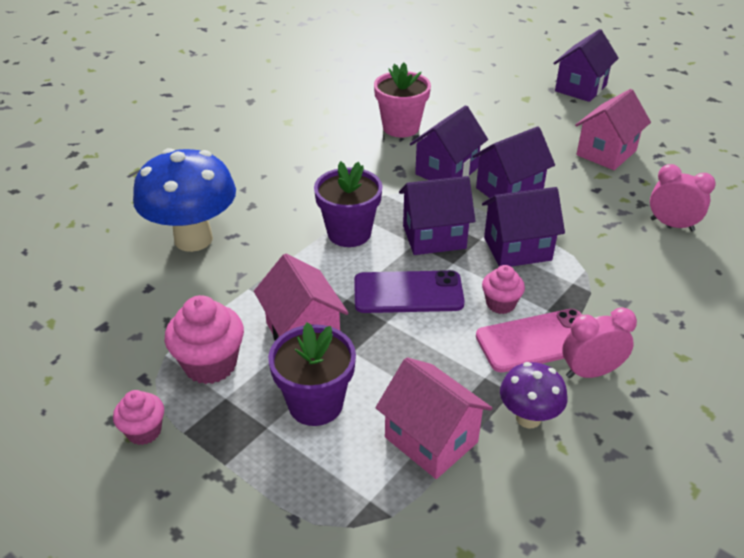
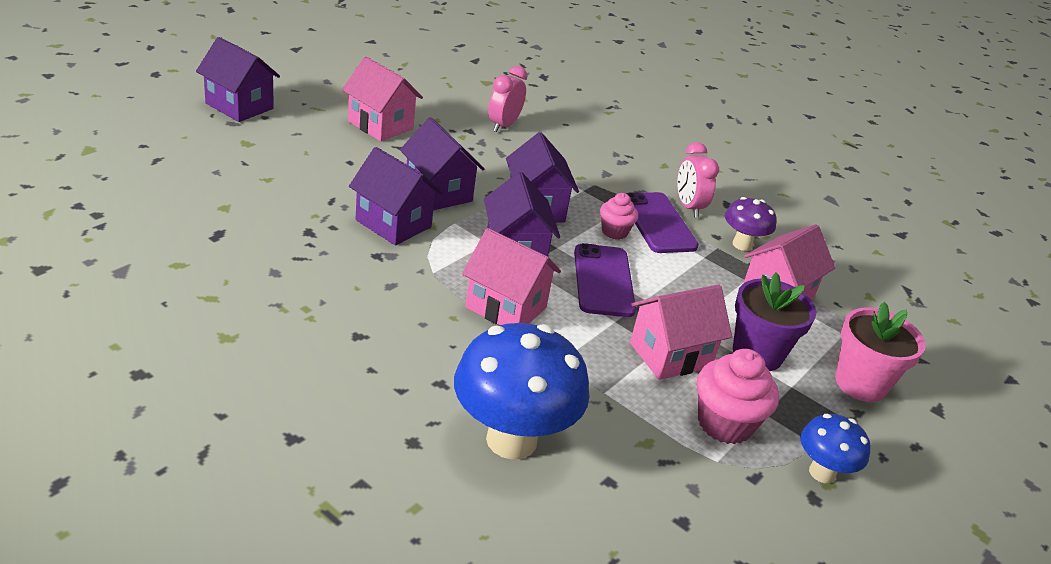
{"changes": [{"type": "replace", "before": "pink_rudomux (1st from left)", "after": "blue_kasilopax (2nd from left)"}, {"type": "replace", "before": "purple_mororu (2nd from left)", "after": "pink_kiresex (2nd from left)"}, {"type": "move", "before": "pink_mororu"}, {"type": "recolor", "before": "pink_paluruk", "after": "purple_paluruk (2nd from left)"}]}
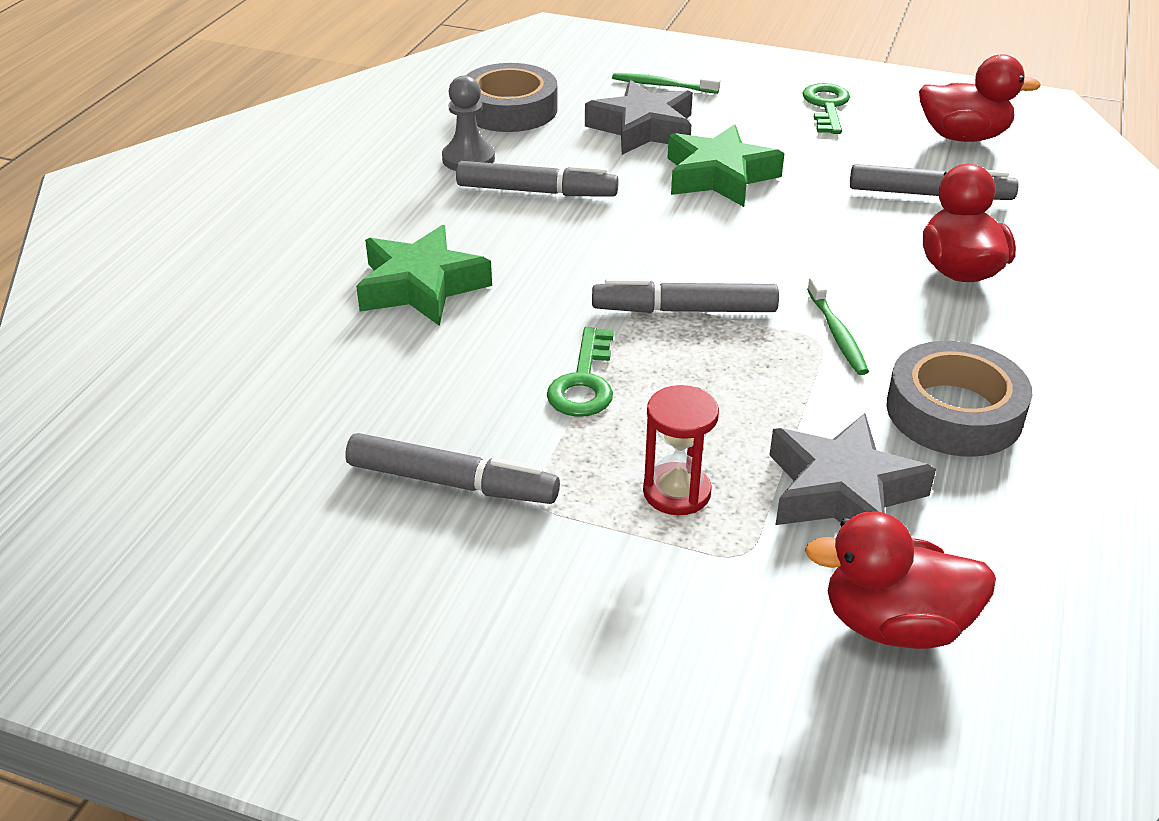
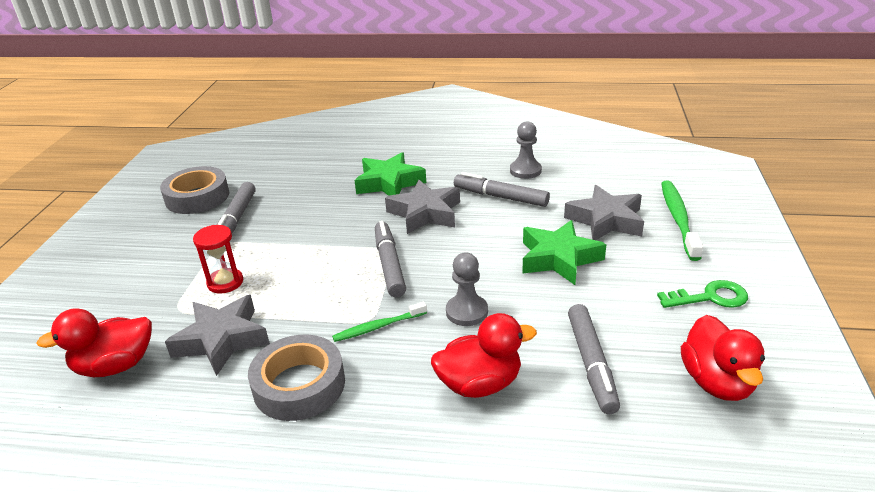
{"changes": [{"type": "rotate", "before": "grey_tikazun (2nd from left in the first image)", "turn": 120}, {"type": "move", "before": "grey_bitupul (1st from left)"}, {"type": "delete", "before": "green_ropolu (1st from left)"}, {"type": "resize", "before": "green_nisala (1st from left in the first image)", "scale": 1.66}, {"type": "rotate", "before": "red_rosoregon (1st from left)", "turn": -105}, {"type": "insert", "after": "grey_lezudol (2nd from left)"}, {"type": "insert", "after": "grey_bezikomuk (1st from left)"}]}
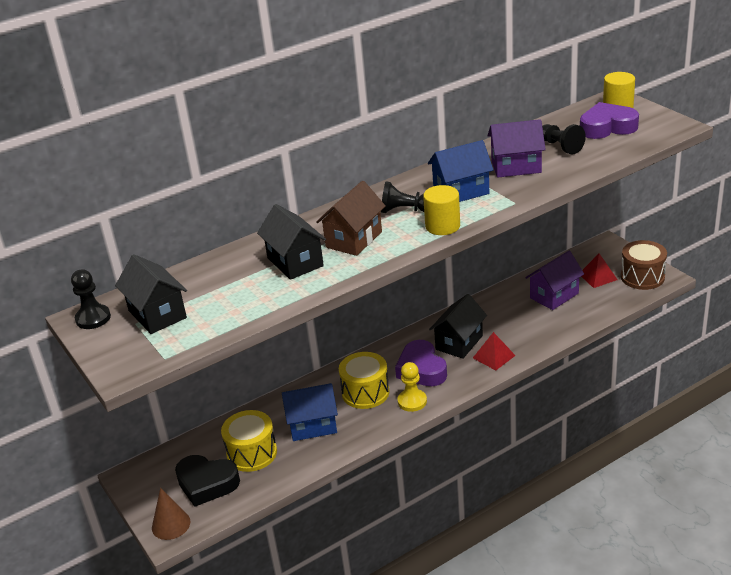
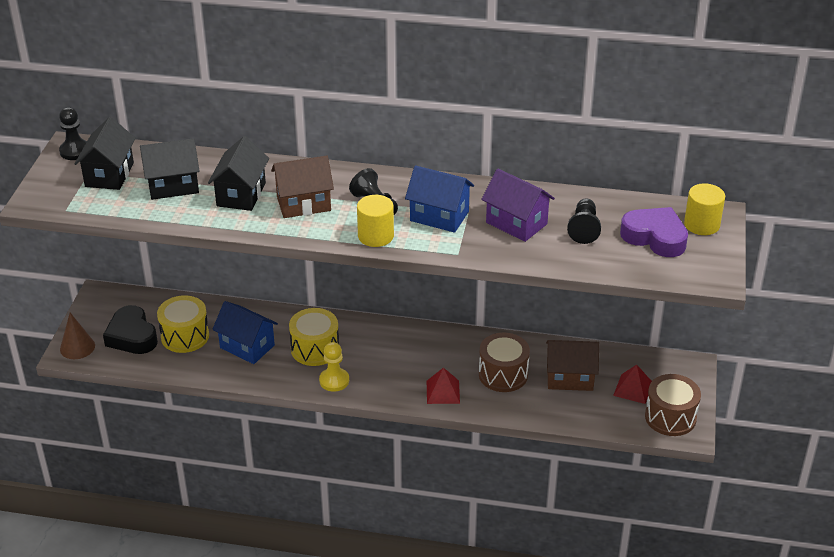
{"changes": [{"type": "delete", "before": "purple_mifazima (1st from left)"}, {"type": "move", "before": "black_kiresex (3rd from left in the first image)", "after": "black_kiresex (2nd from left)"}, {"type": "recolor", "before": "purple_kiresex (2nd from left)", "after": "brown_kiresex (2nd from left)"}, {"type": "insert", "after": "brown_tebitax (1st from left)"}]}
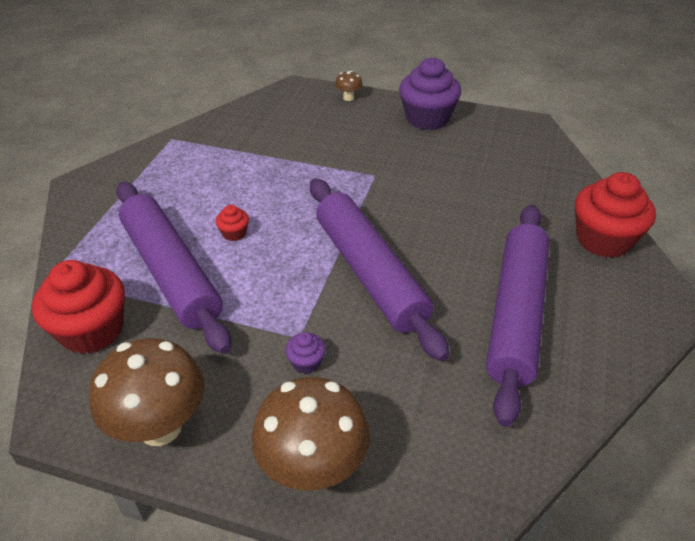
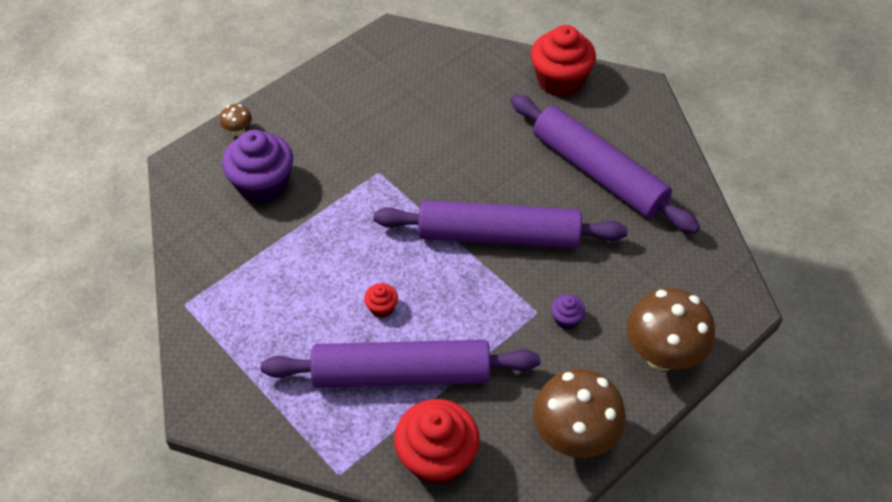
{"changes": [{"type": "move", "before": "purple_rudomux (2nd from left in the first image)", "after": "purple_rudomux (1st from left)"}]}
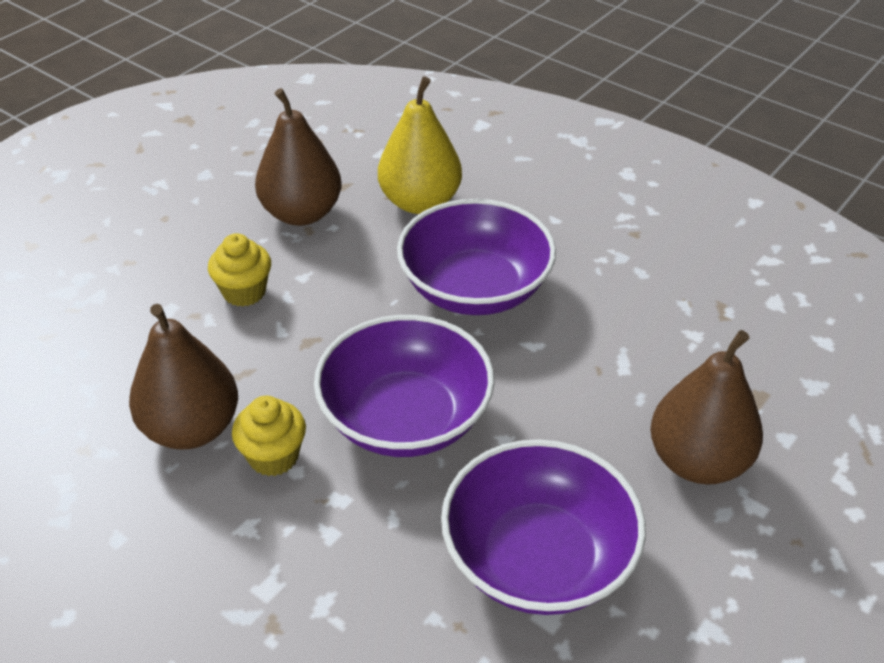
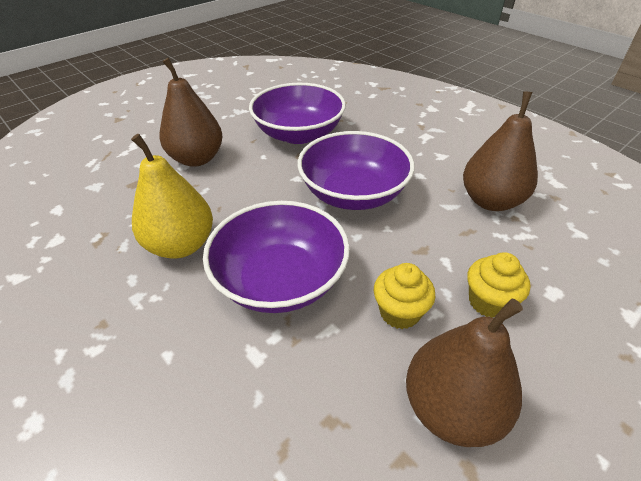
{"changes": [{"type": "move", "before": "yellow_rudomux (2nd from left in the first image)", "after": "yellow_rudomux (1st from left)"}, {"type": "move", "before": "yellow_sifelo"}]}
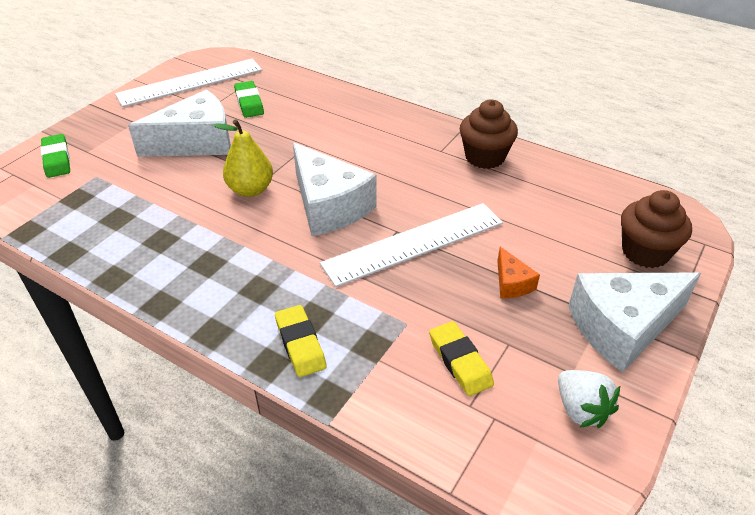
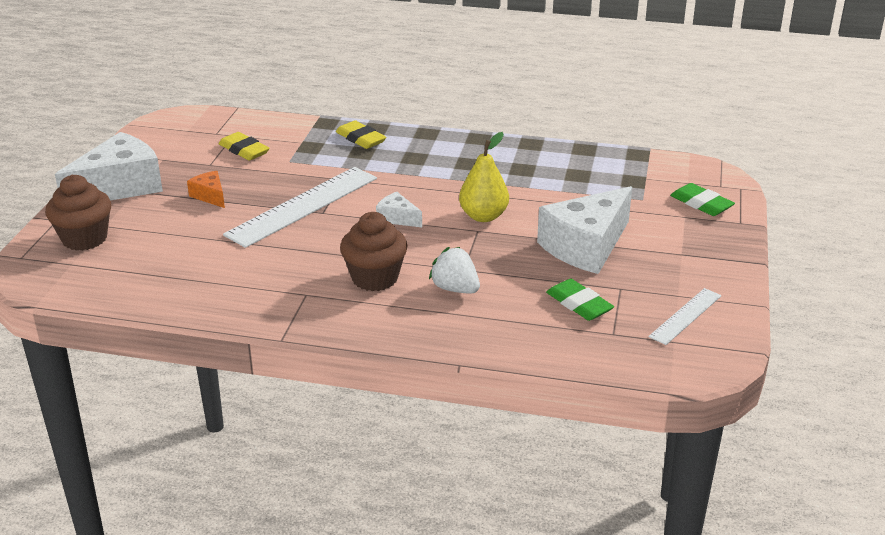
{"changes": [{"type": "resize", "before": "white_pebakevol (1st from left in the first image)", "scale": 0.53}, {"type": "resize", "before": "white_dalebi (2nd from left)", "scale": 0.46}, {"type": "move", "before": "brown_rudomux (1st from left in the first image)", "after": "brown_rudomux (2nd from left)"}, {"type": "move", "before": "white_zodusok"}]}
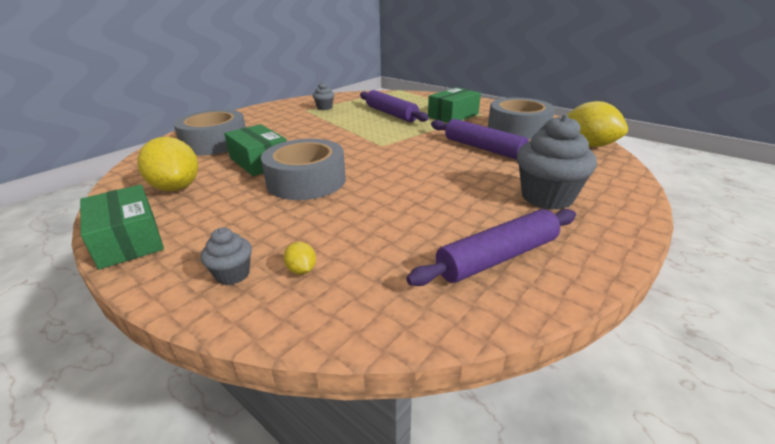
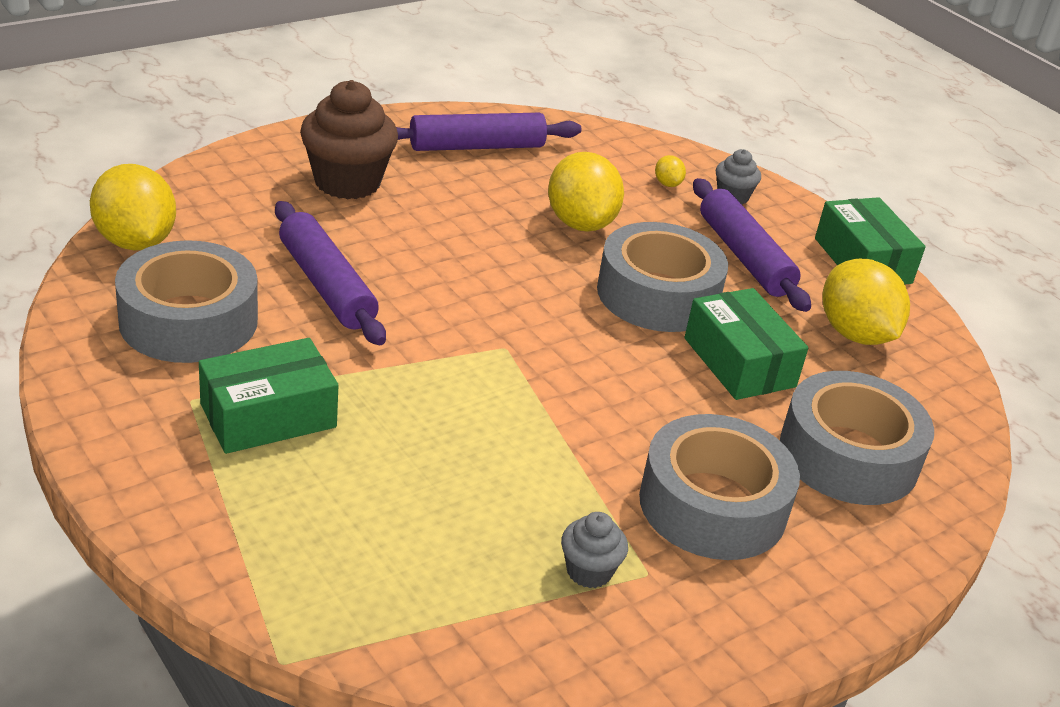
{"changes": [{"type": "move", "before": "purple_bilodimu (1st from left in the first image)", "after": "purple_bilodimu (3rd from left)"}, {"type": "recolor", "before": "grey_rudomux (3rd from left)", "after": "brown_rudomux"}, {"type": "insert", "after": "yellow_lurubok (2nd from left)"}, {"type": "insert", "after": "grey_bitupul (3rd from left)"}]}
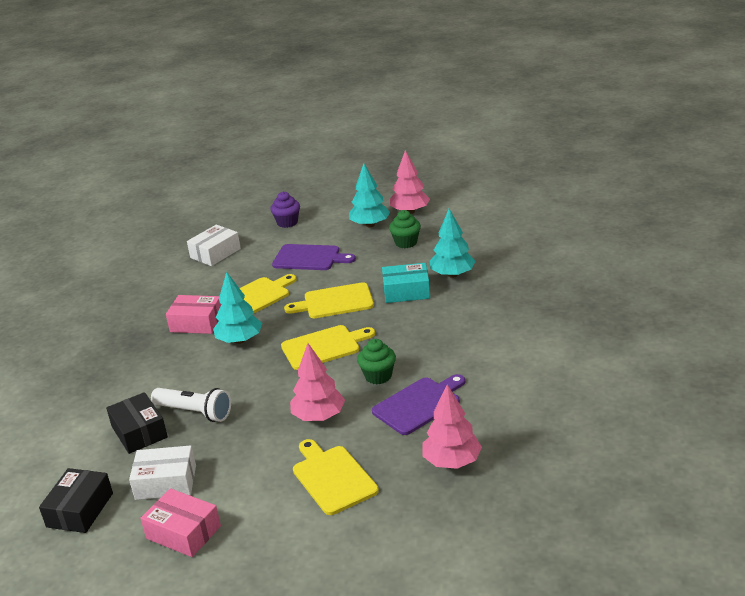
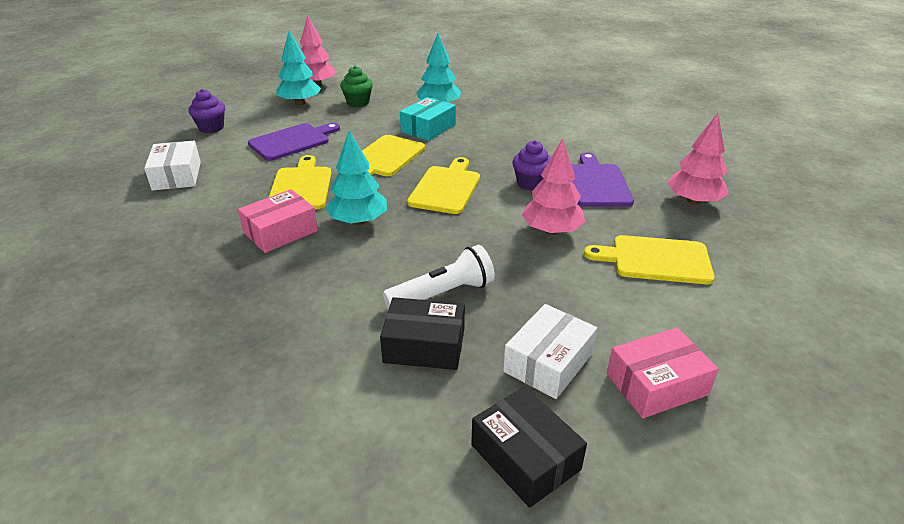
{"changes": [{"type": "recolor", "before": "green_rudomux (1st from left)", "after": "purple_rudomux (2nd from left)"}]}
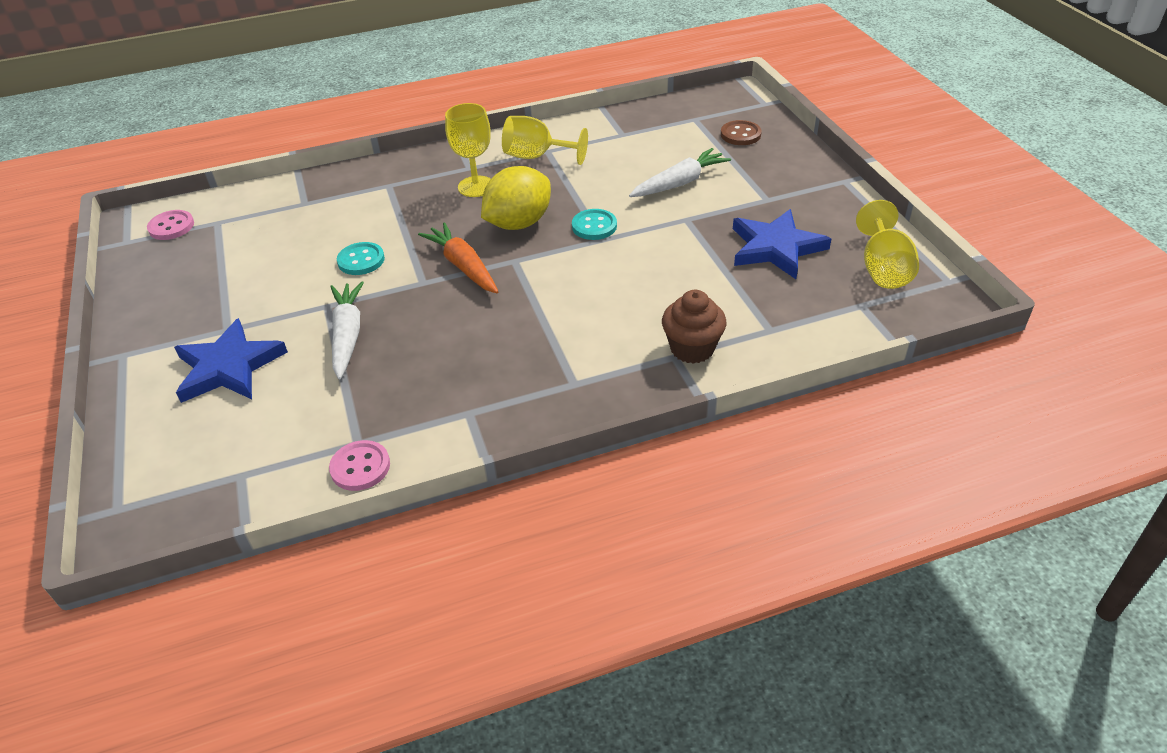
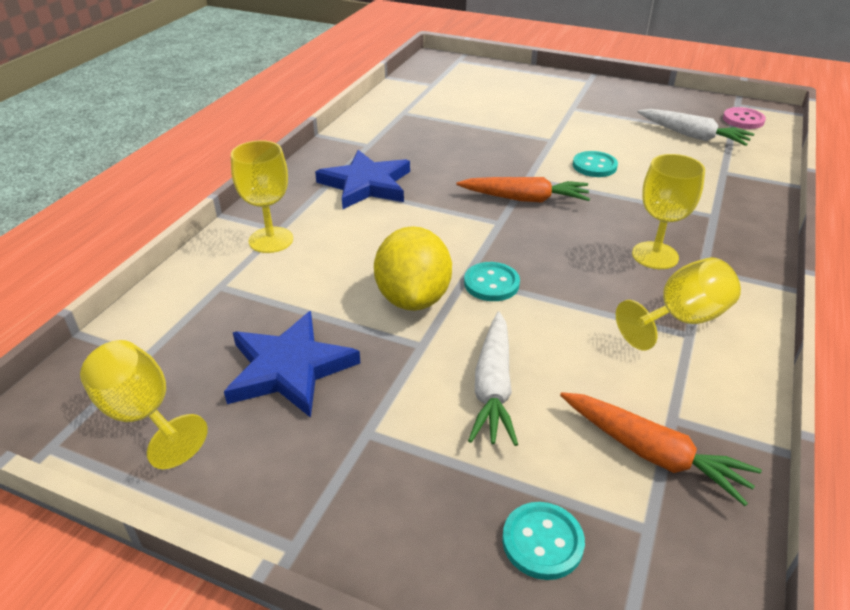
{"changes": [{"type": "move", "before": "blue_lezudol (1st from left in the first image)", "after": "blue_lezudol (2nd from left)"}, {"type": "delete", "before": "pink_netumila (2nd from left)"}, {"type": "move", "before": "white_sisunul (1st from left in the first image)", "after": "white_sisunul (2nd from left)"}, {"type": "move", "before": "yellow_lurubok"}, {"type": "replace", "before": "brown_rudomux", "after": "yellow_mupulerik (2nd from left)"}, {"type": "recolor", "before": "brown_netumila", "after": "turquoise_netumila (2nd from left)"}, {"type": "insert", "after": "orange_sisunul (2nd from left)"}]}
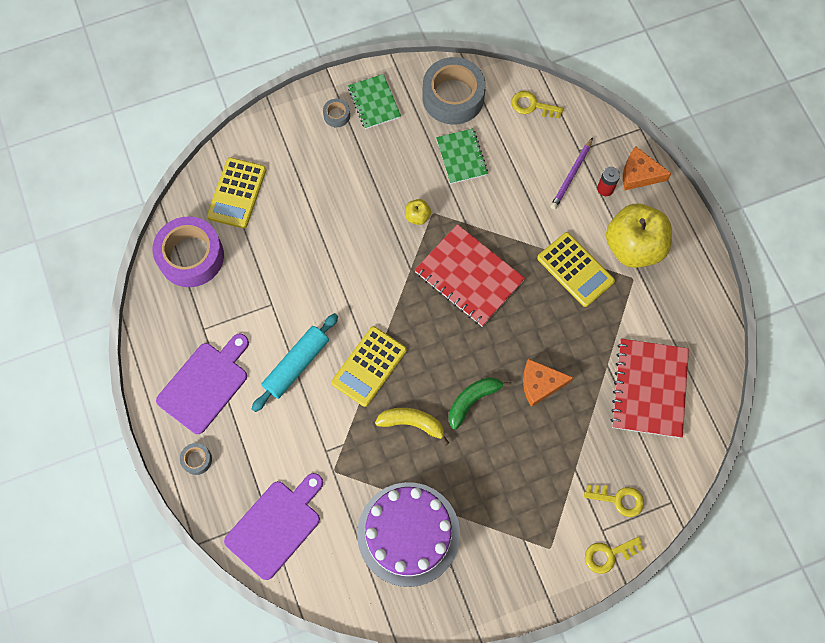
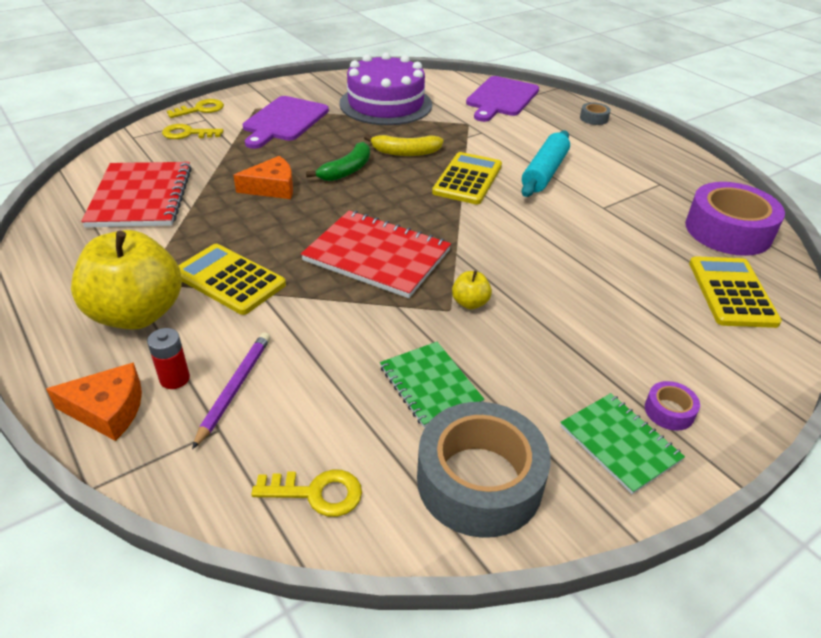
{"changes": [{"type": "move", "before": "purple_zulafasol (1st from left)"}, {"type": "recolor", "before": "grey_bitupul (2nd from left)", "after": "purple_bitupul (1st from left)"}]}
